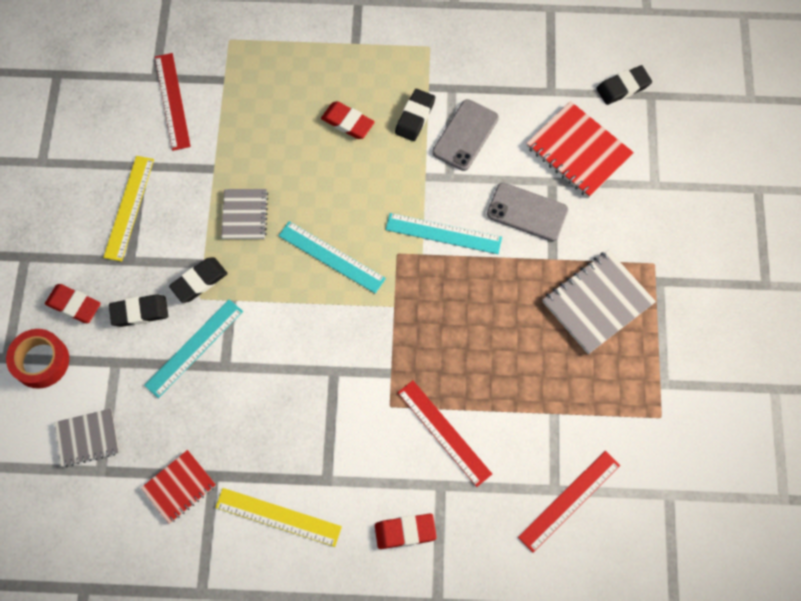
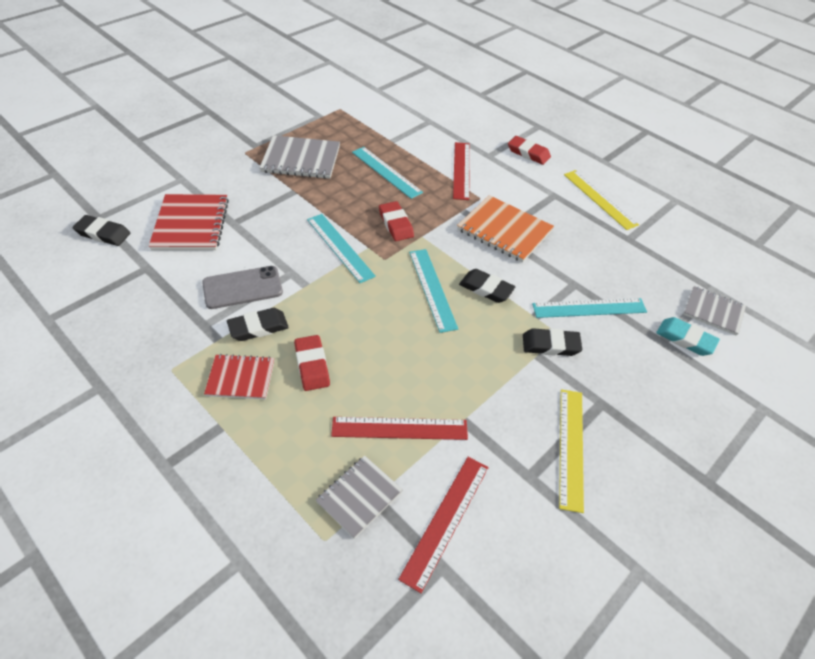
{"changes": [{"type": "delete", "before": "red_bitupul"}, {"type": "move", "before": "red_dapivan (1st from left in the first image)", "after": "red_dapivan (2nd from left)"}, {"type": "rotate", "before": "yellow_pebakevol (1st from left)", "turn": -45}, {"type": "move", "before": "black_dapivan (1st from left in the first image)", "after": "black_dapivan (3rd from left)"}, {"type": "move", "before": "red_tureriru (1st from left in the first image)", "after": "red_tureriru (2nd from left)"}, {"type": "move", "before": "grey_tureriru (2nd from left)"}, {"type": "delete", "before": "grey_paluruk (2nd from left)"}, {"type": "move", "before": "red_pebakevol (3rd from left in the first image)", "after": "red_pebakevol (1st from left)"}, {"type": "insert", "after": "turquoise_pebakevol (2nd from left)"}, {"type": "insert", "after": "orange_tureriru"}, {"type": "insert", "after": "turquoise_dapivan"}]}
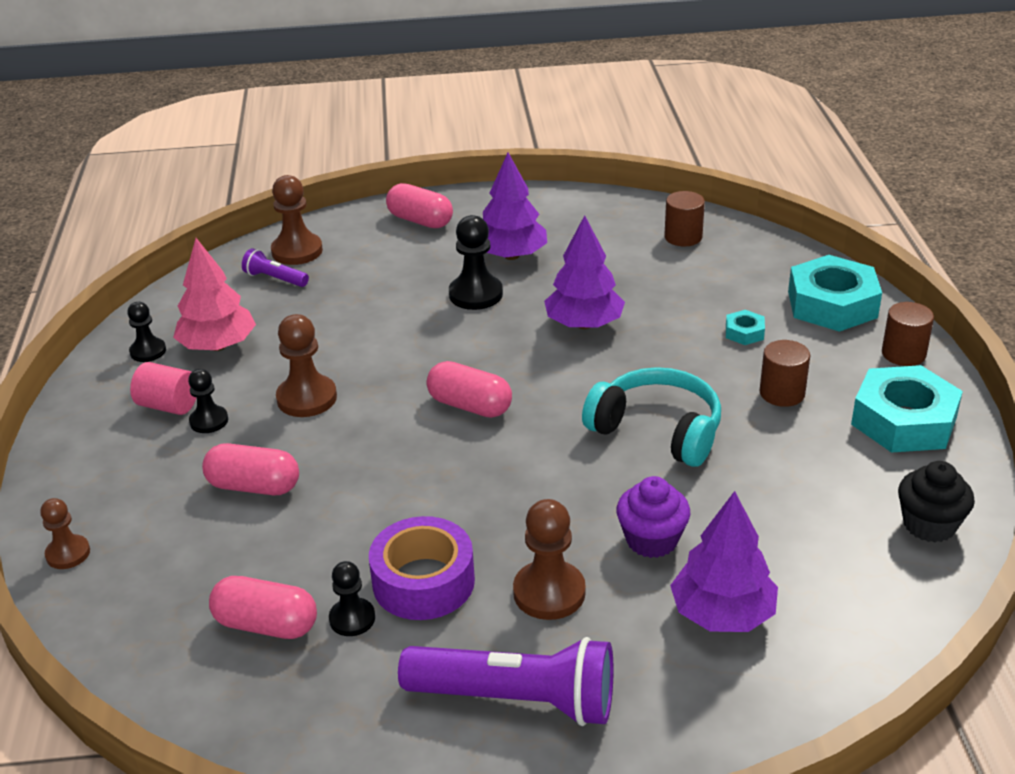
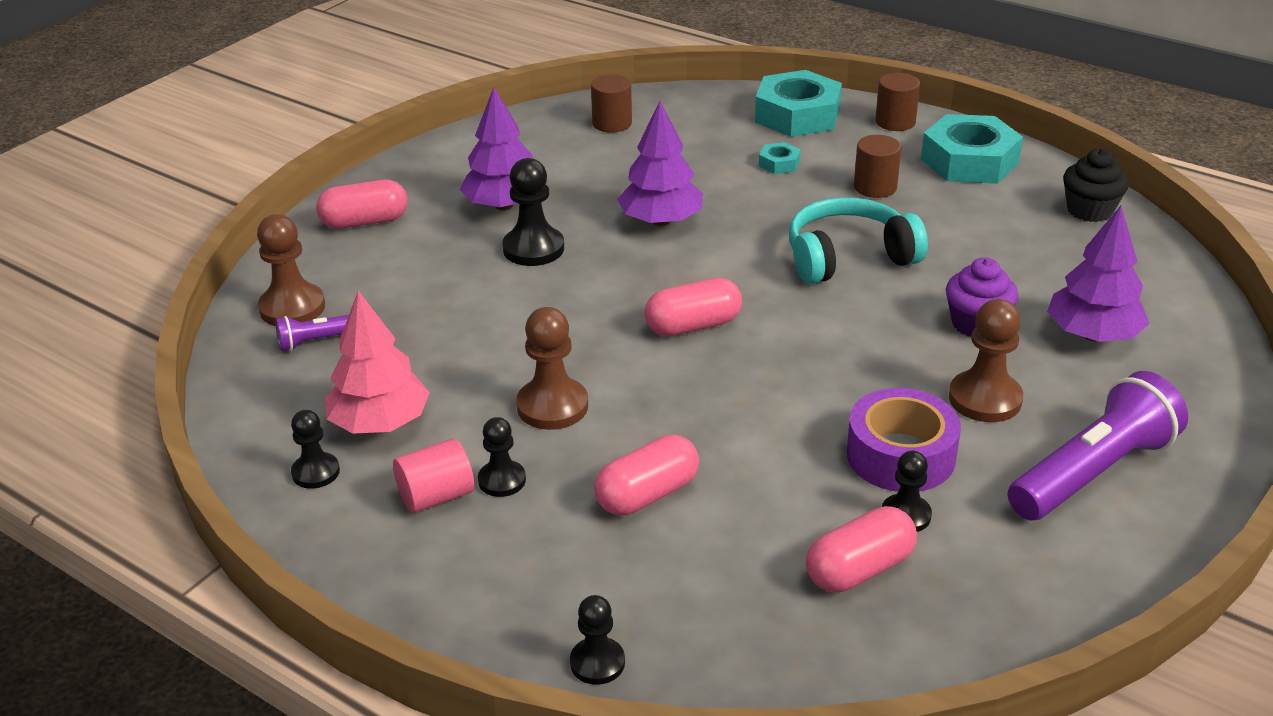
{"changes": [{"type": "recolor", "before": "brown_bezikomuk (1st from left)", "after": "black_bezikomuk (4th from left)"}]}
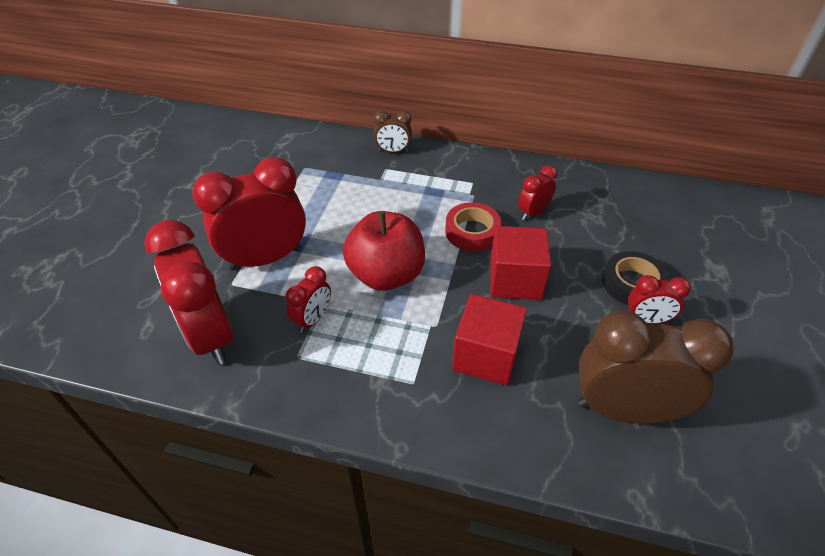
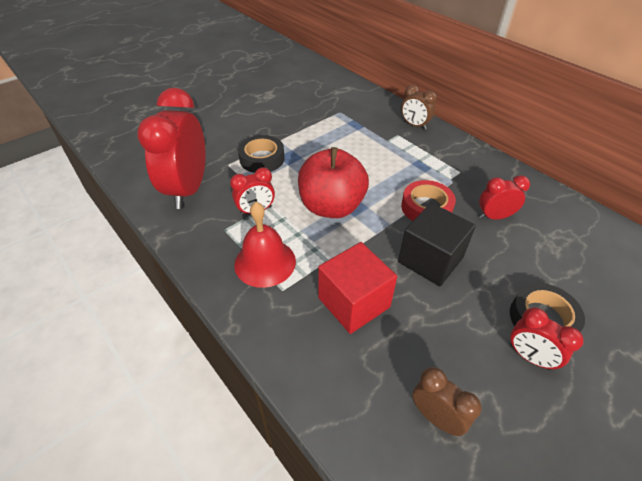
{"changes": [{"type": "replace", "before": "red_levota (2nd from left)", "after": "black_bitupul (1st from left)"}, {"type": "recolor", "before": "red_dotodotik (2nd from left)", "after": "black_dotodotik"}, {"type": "resize", "before": "brown_levota (2nd from left)", "scale": 0.49}, {"type": "insert", "after": "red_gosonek"}]}
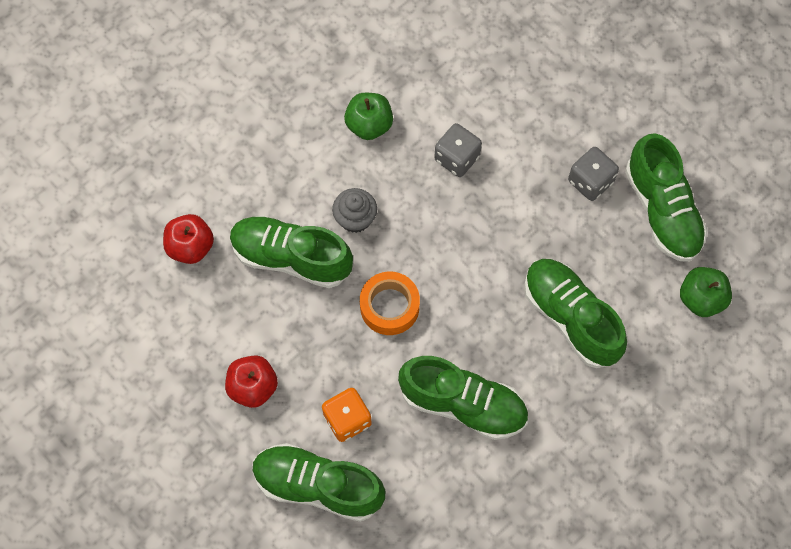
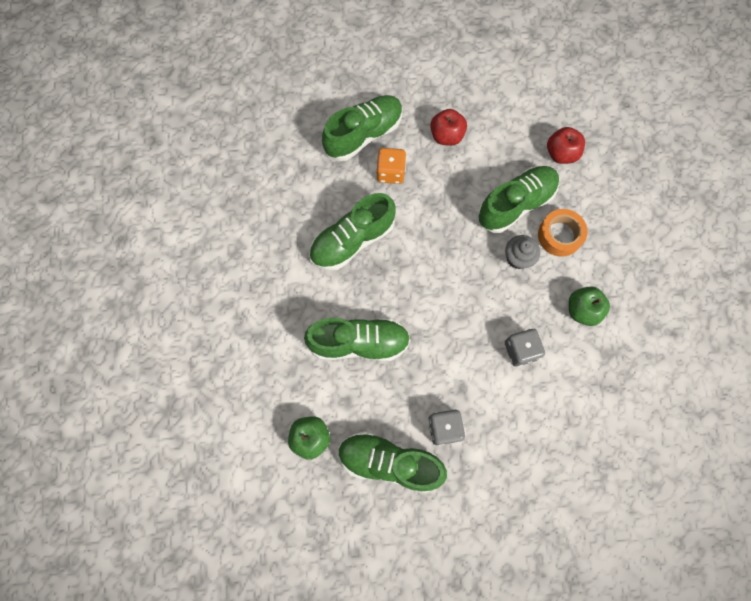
{"changes": [{"type": "move", "before": "orange_bitupul"}]}
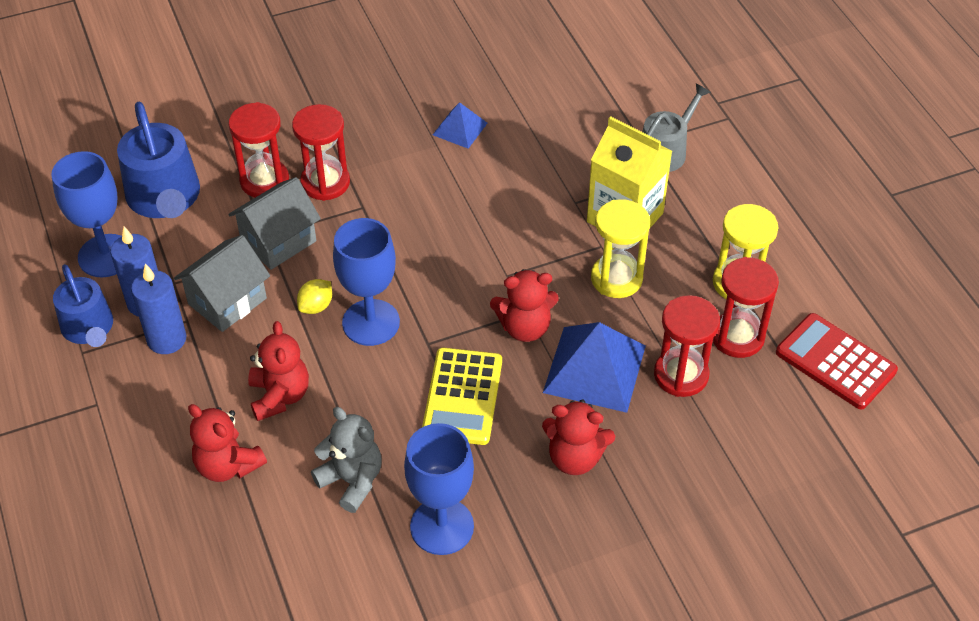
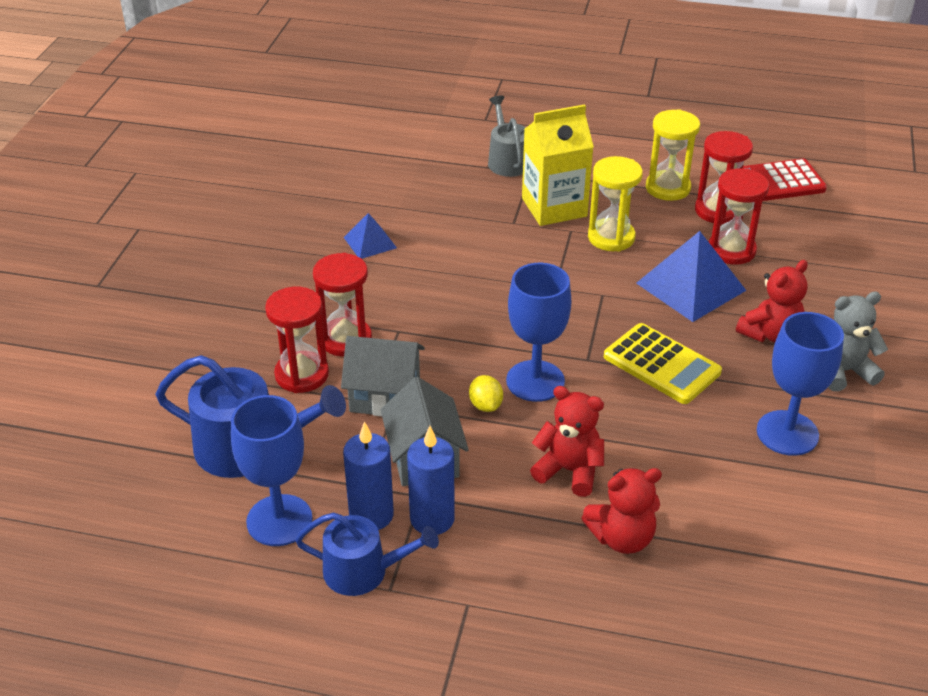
{"changes": [{"type": "rotate", "before": "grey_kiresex (2nd from left in the first image)", "turn": -75}, {"type": "move", "before": "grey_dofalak"}, {"type": "delete", "before": "red_dofalak (3rd from left)"}]}
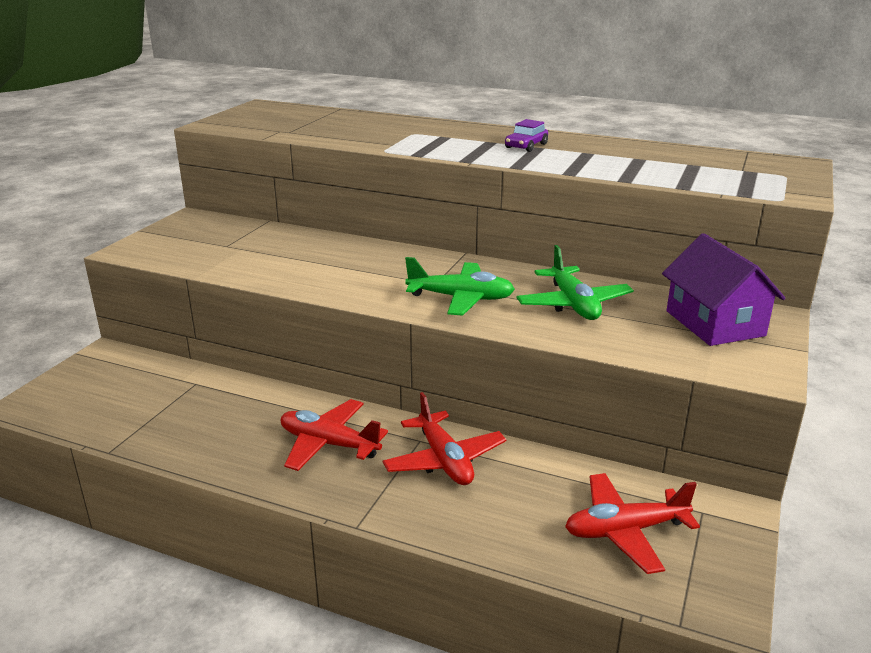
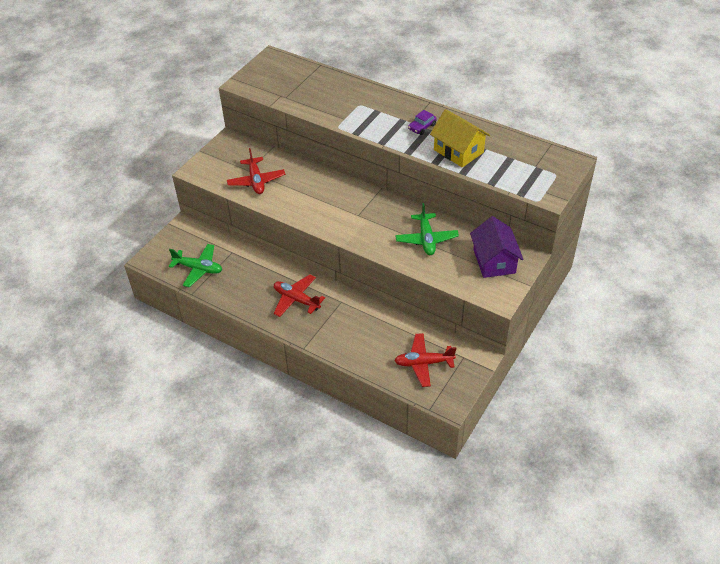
{"changes": [{"type": "move", "before": "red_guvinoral (2nd from left in the first image)", "after": "red_guvinoral (1st from left)"}, {"type": "move", "before": "green_guvinoral (1st from left)"}, {"type": "insert", "after": "yellow_kiresex"}]}
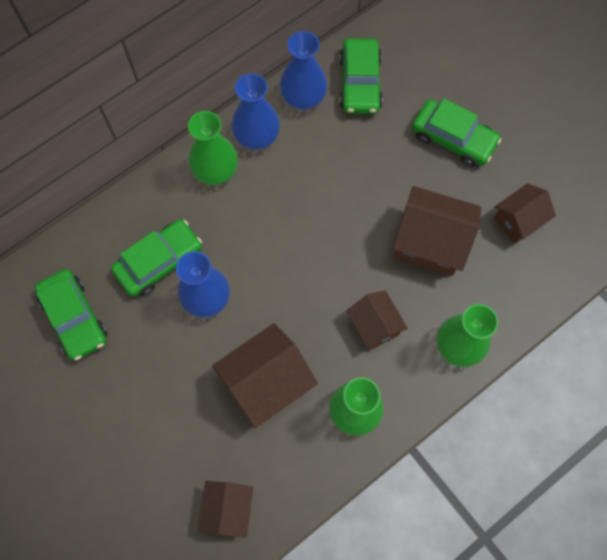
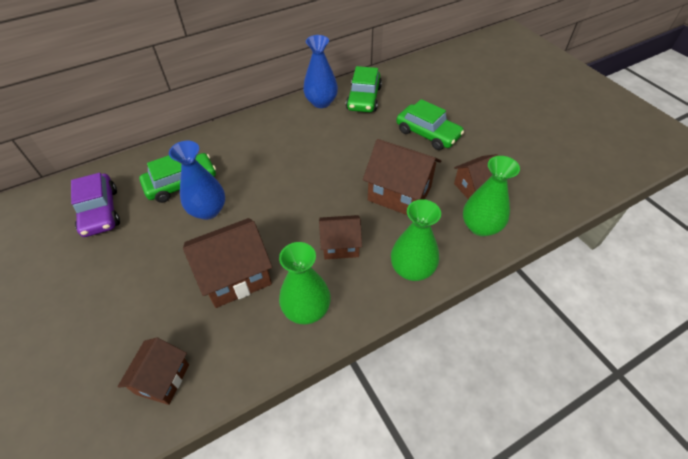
{"changes": [{"type": "recolor", "before": "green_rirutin (1st from left)", "after": "purple_rirutin"}, {"type": "move", "before": "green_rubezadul (1st from left in the first image)", "after": "green_rubezadul (3rd from left)"}, {"type": "delete", "before": "blue_rubezadul (2nd from left)"}, {"type": "rotate", "before": "brown_kiresex (3rd from left)", "turn": -75}]}
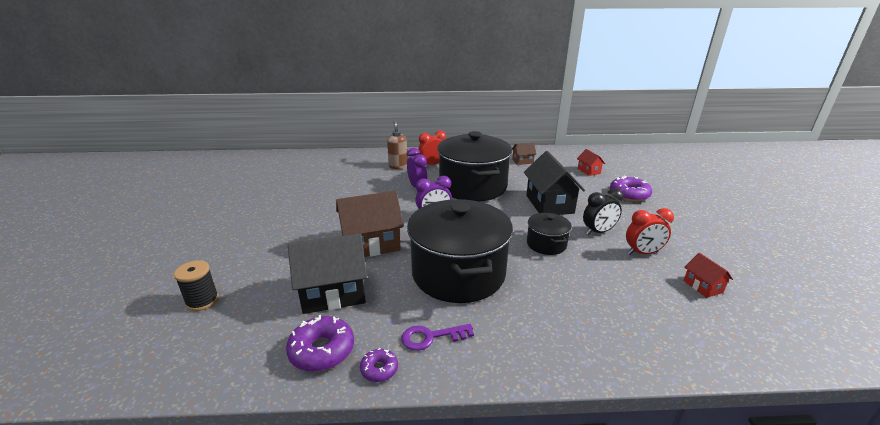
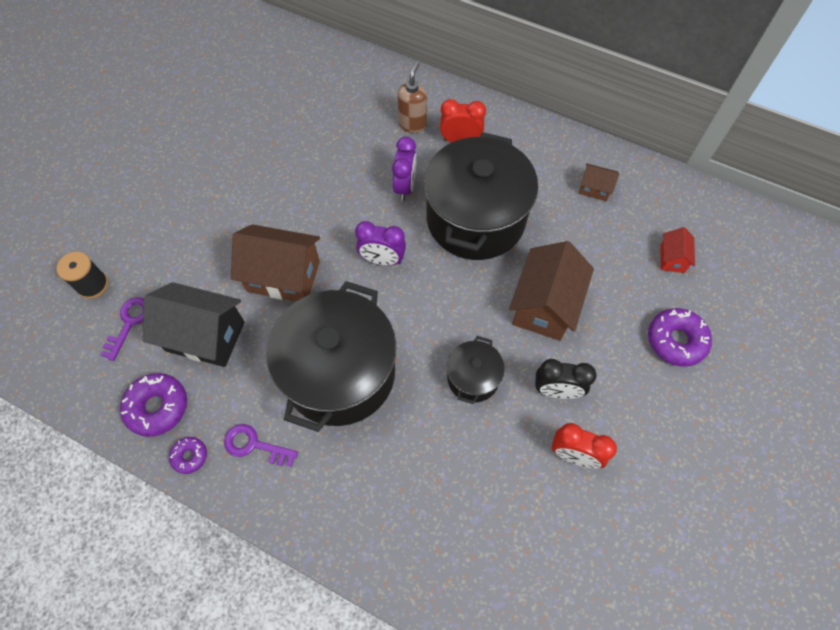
{"changes": [{"type": "recolor", "before": "black_kiresex (2nd from left)", "after": "brown_kiresex (2nd from left)"}, {"type": "delete", "before": "red_kiresex (2nd from left)"}, {"type": "insert", "after": "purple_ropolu (1st from left)"}]}
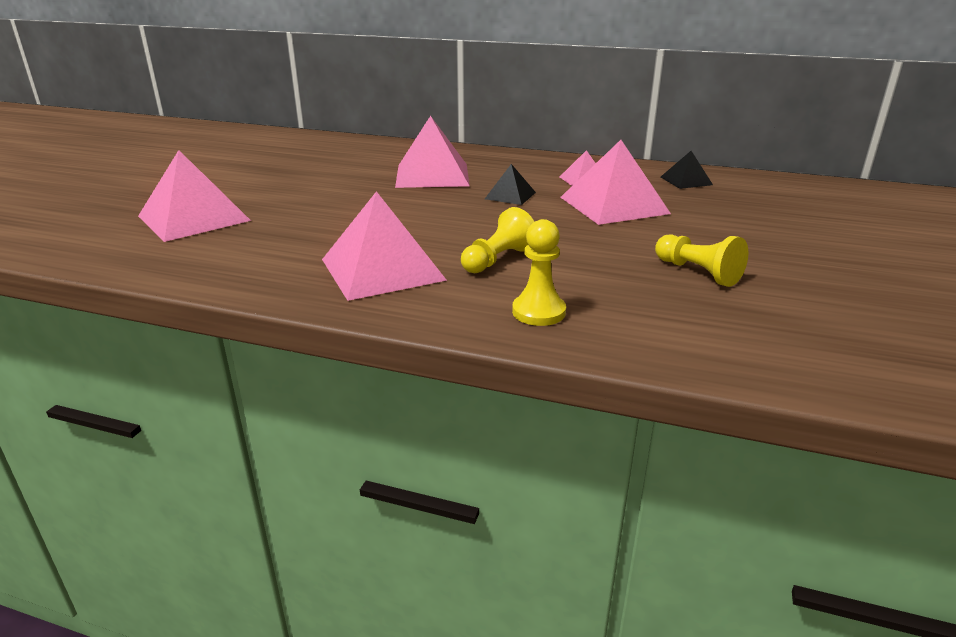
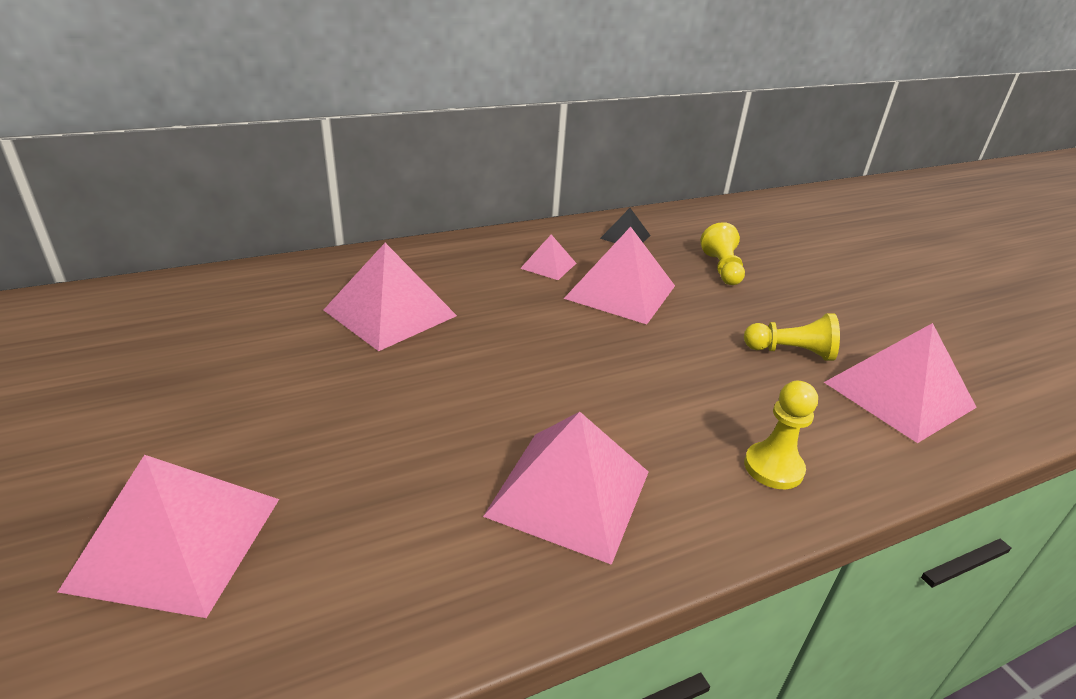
{"changes": [{"type": "move", "before": "yellow_bezikomuk (1st from left)"}, {"type": "delete", "before": "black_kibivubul (1st from left)"}, {"type": "insert", "after": "pink_kibivubul (6th from left)"}]}
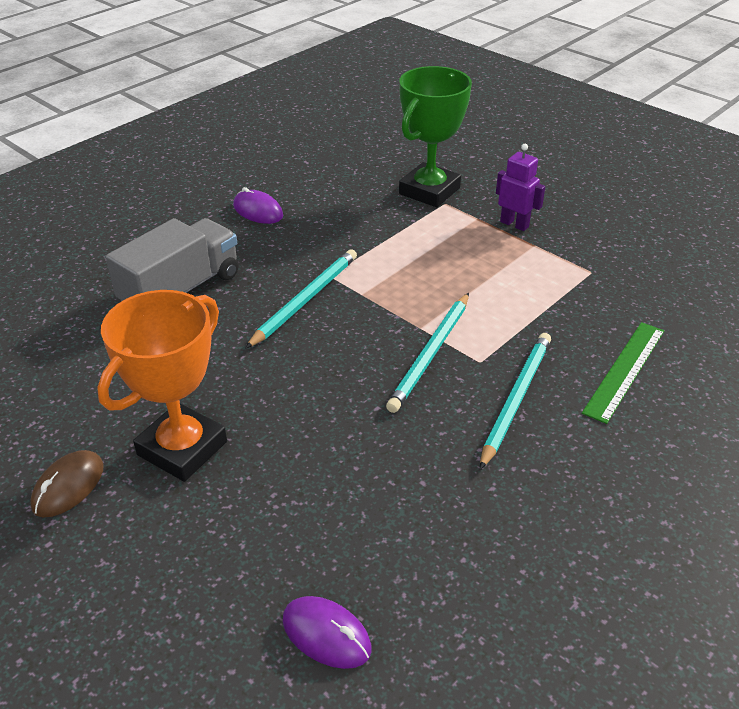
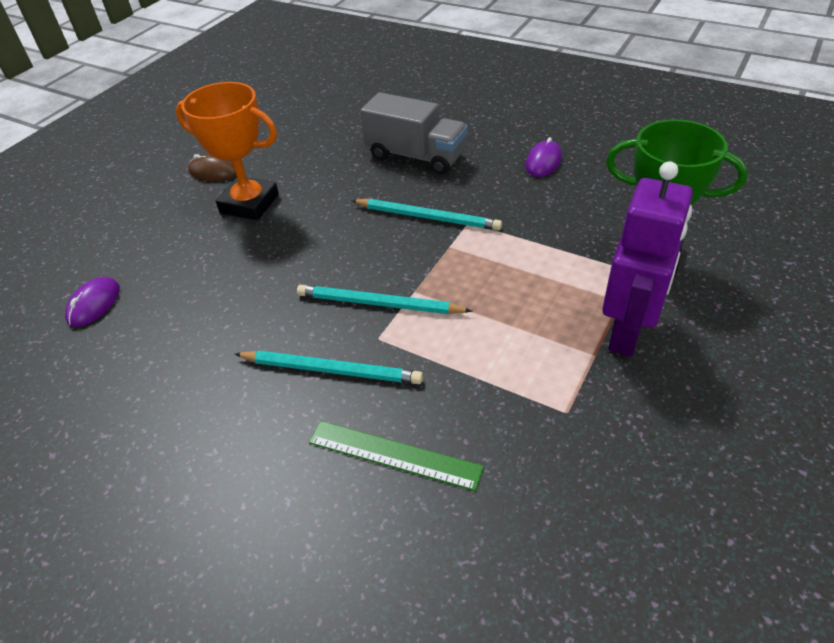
{"changes": [{"type": "resize", "before": "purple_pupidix", "scale": 1.87}]}
